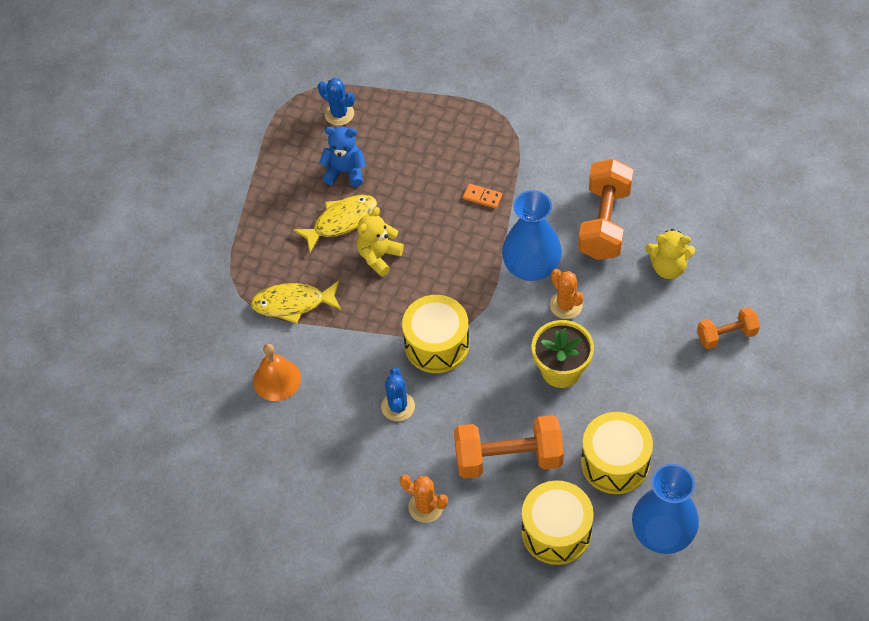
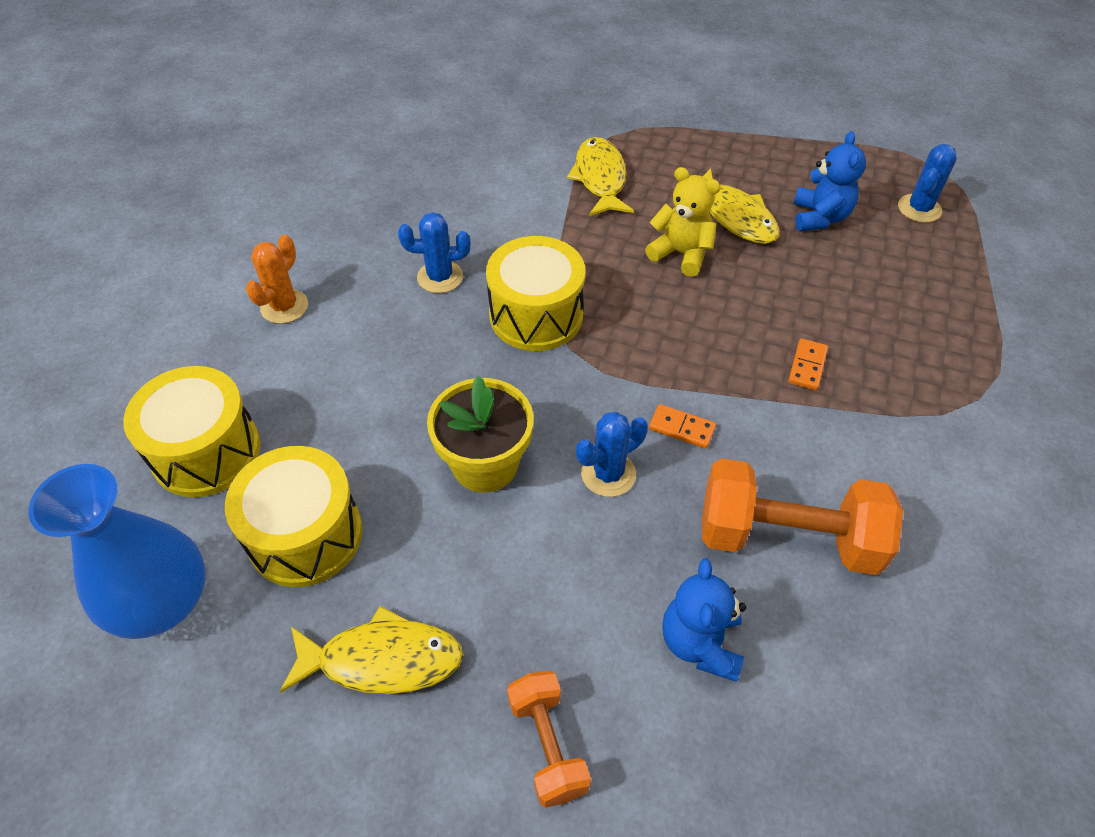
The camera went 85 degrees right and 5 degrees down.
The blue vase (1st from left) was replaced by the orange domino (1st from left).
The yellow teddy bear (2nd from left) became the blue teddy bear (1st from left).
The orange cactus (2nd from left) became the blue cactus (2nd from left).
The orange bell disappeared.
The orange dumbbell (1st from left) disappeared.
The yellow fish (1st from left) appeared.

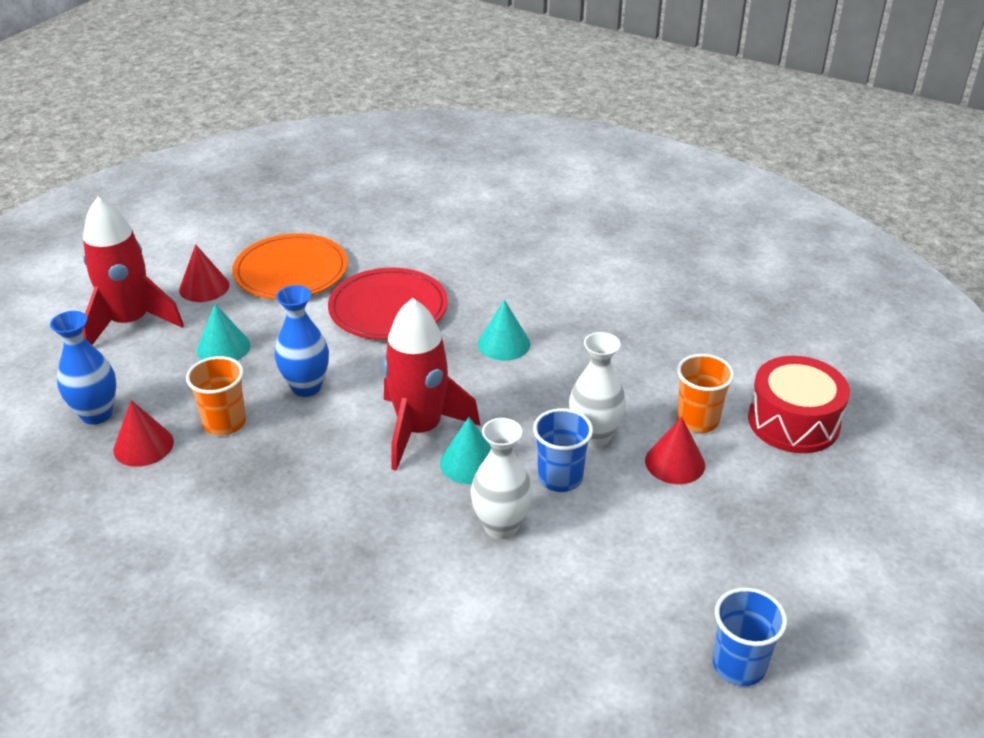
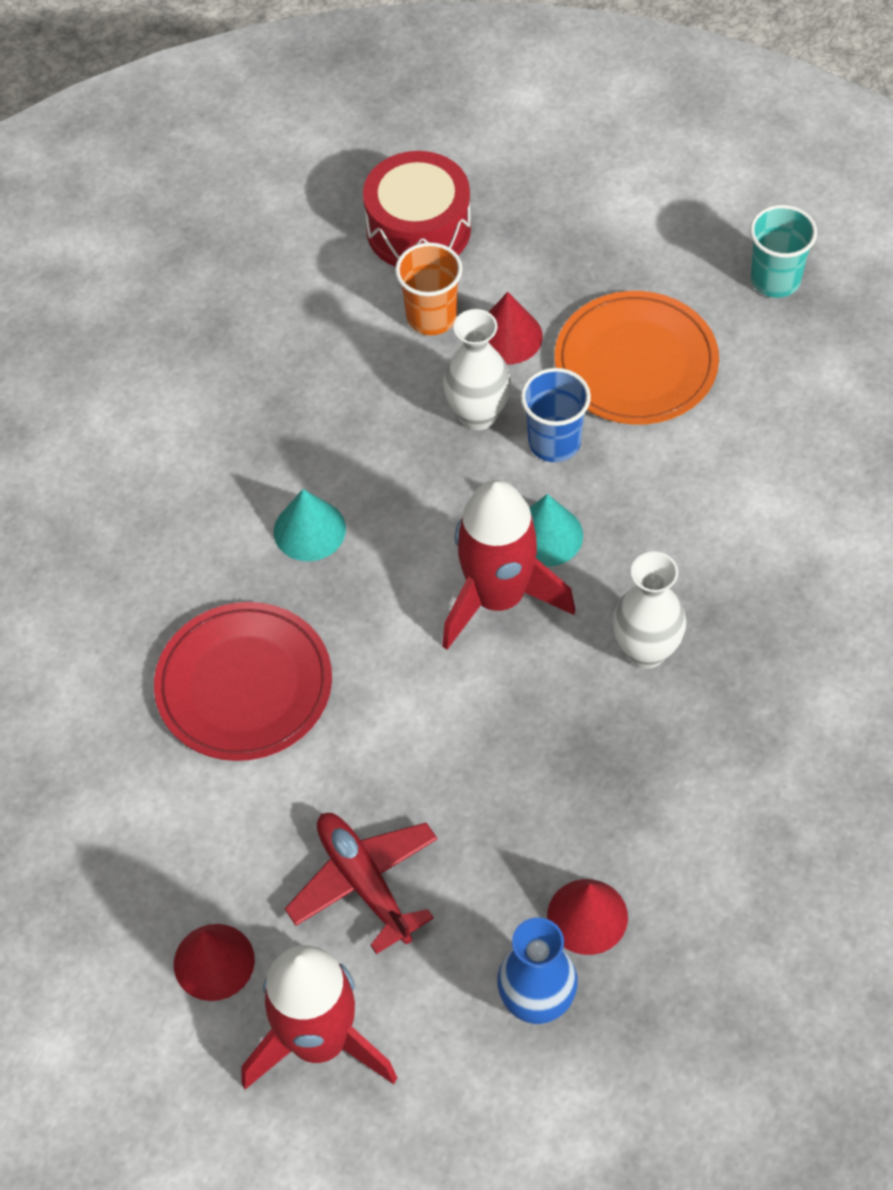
The camera went 95 degrees left and 20 degrees up.
The orange plate moved.
The blue vase (2nd from left) disappeared.
The turquoise cone (1st from left) was replaced by the red plane.
The orange cup (1st from left) disappeared.
The white vase (1st from left in the first image) moved.
The blue cup (2nd from left) became the turquoise cup.

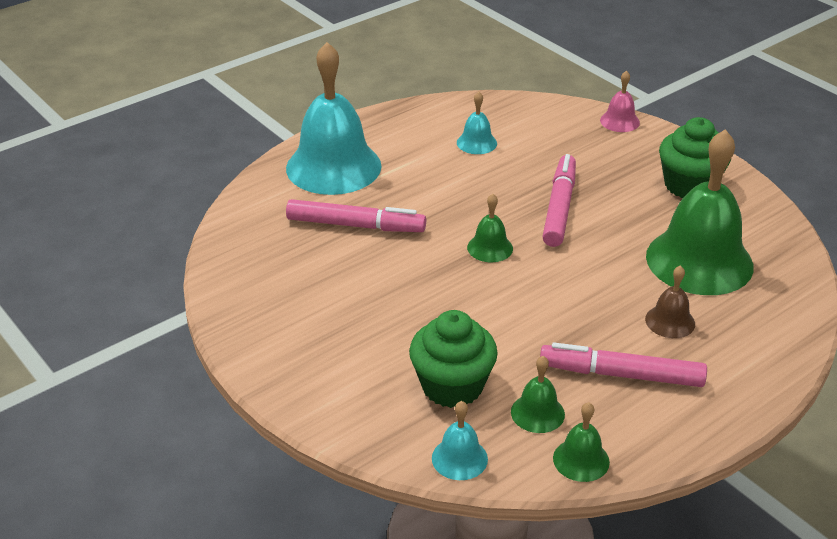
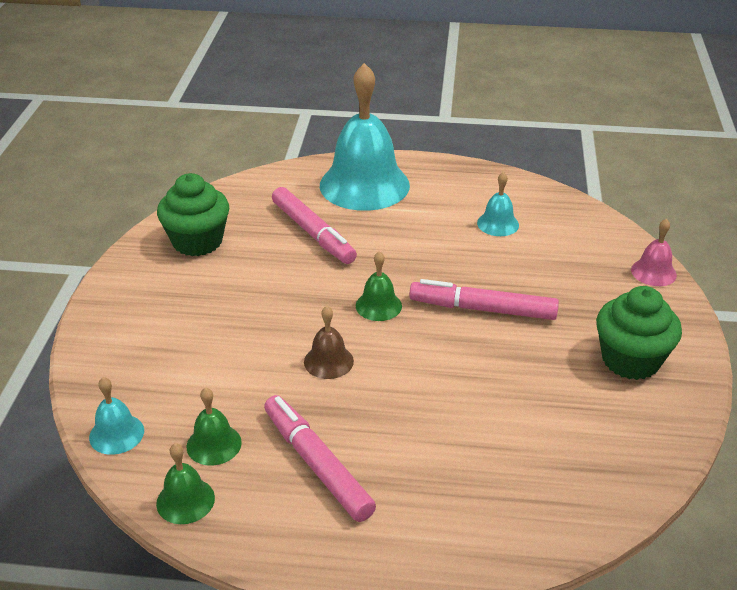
The camera went 45 degrees right and 0 degrees up.
The green bell (4th from left) disappeared.
The pink marker (2nd from left in the first image) turned 135 degrees counterclockwise.
The brown bell moved.
The green cupcake (1st from left) moved.

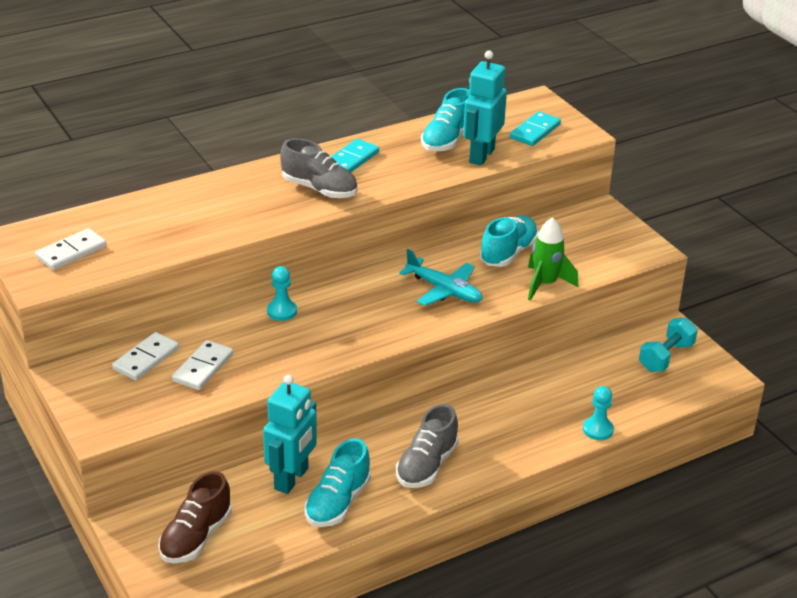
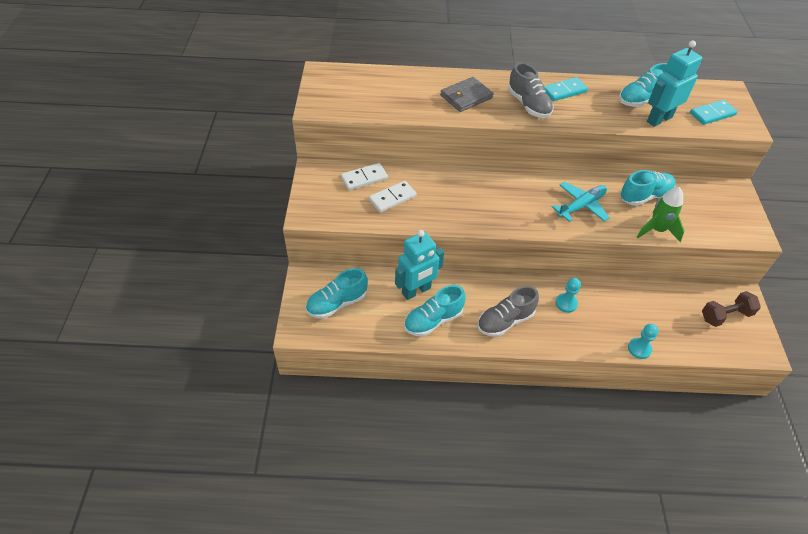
The camera went 30 degrees right and 15 degrees up.
The white domino (1st from left) disappeared.
The turquoise plane turned 105 degrees counterclockwise.
The turquoise pawn (1st from left) moved.
The turquoise dumbbell became the brown dumbbell.
The brown shoe became the turquoise shoe (1st from left).
The grey wallet appeared.

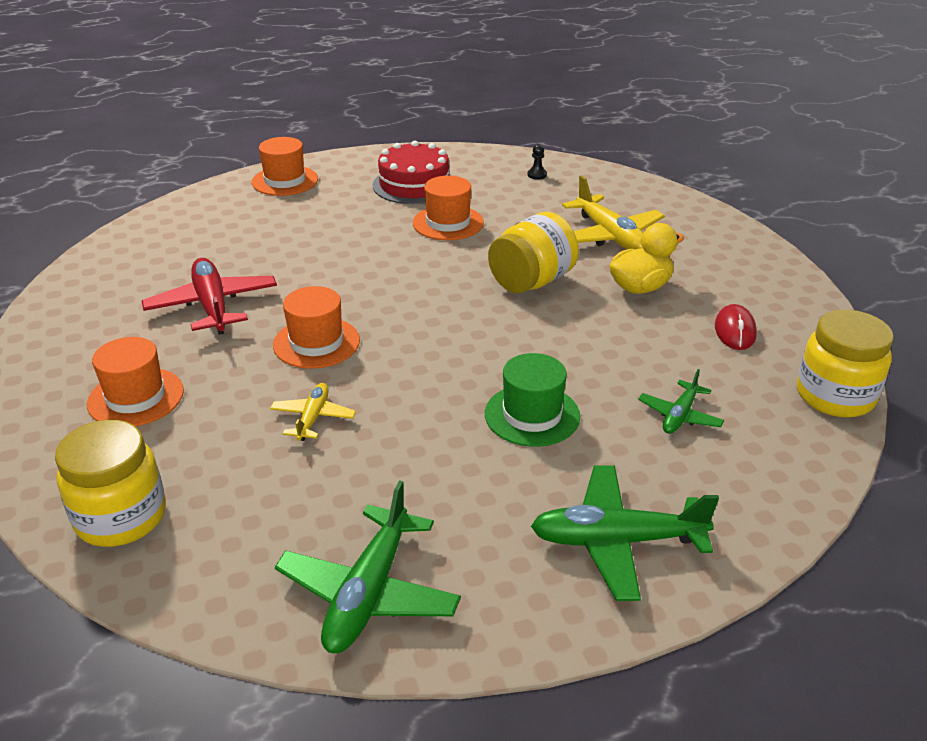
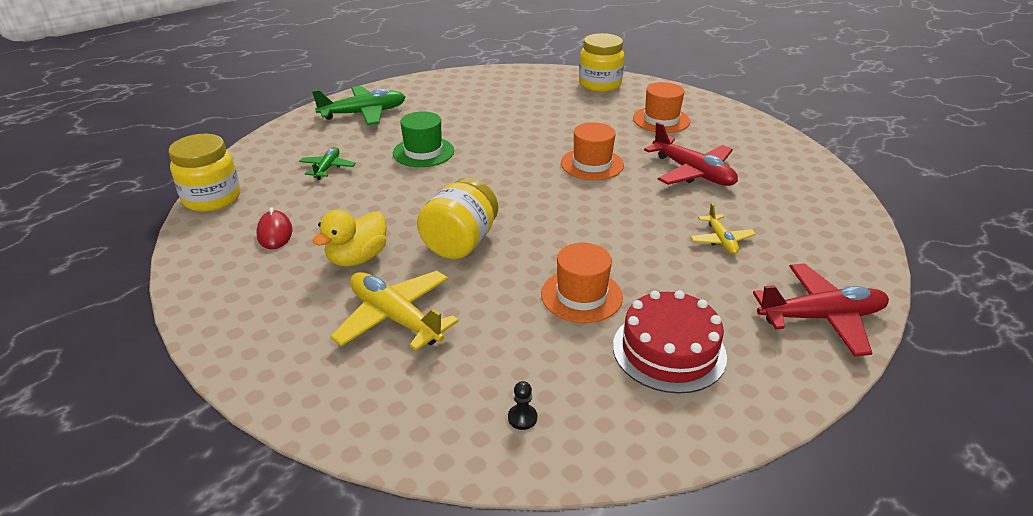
The camera went 160 degrees right and 0 degrees up.
The orange hat (2nd from left) was replaced by the red plane (2nd from left).
The yellow plane (1st from left in the first image) moved.
The green plane (1st from left) disappeared.

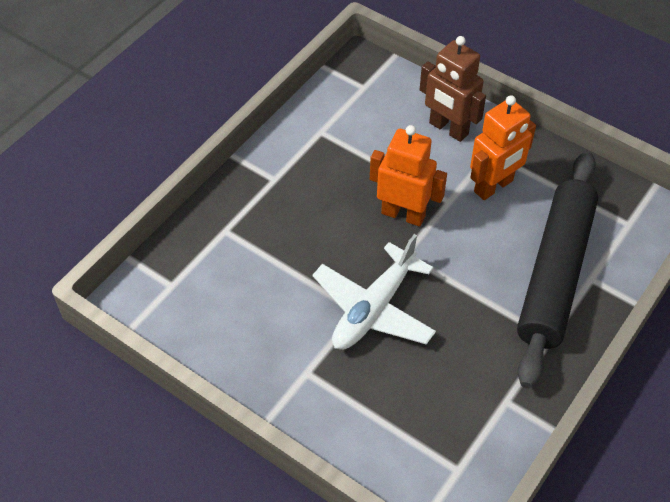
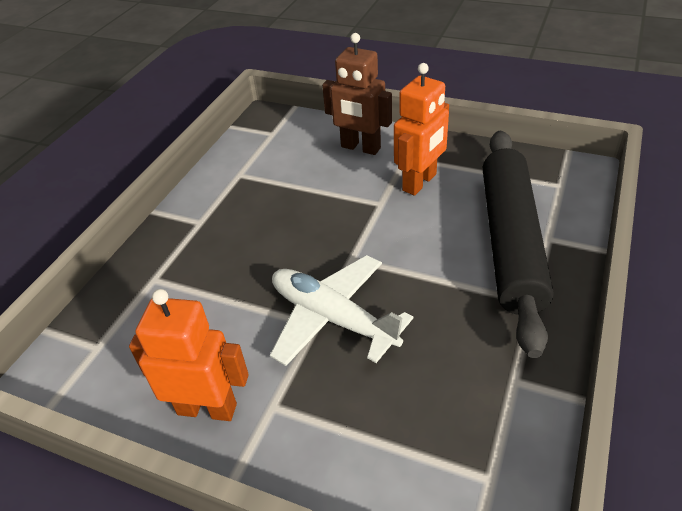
The camera went 10 degrees left and 10 degrees down.
The orange robot (1st from left) moved.
The white plane turned 105 degrees clockwise.

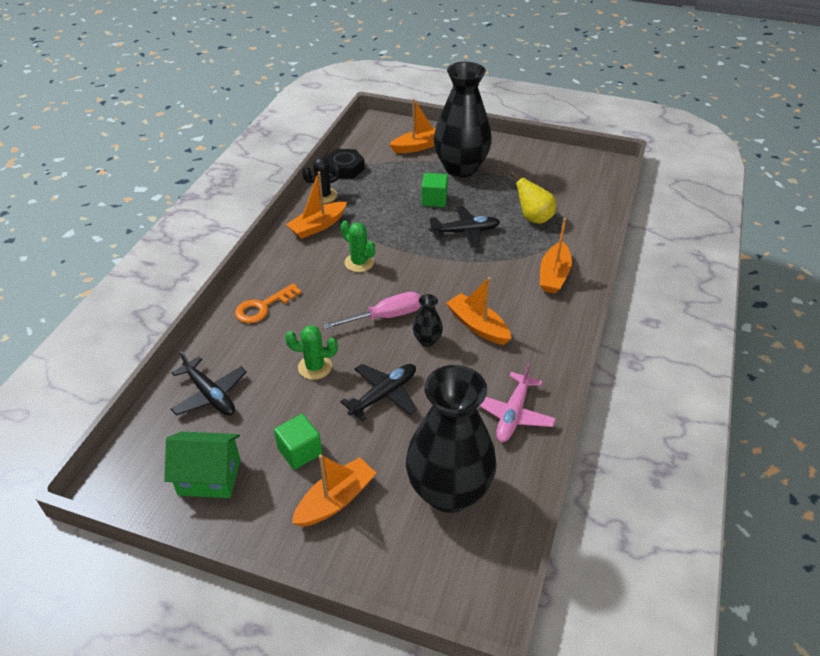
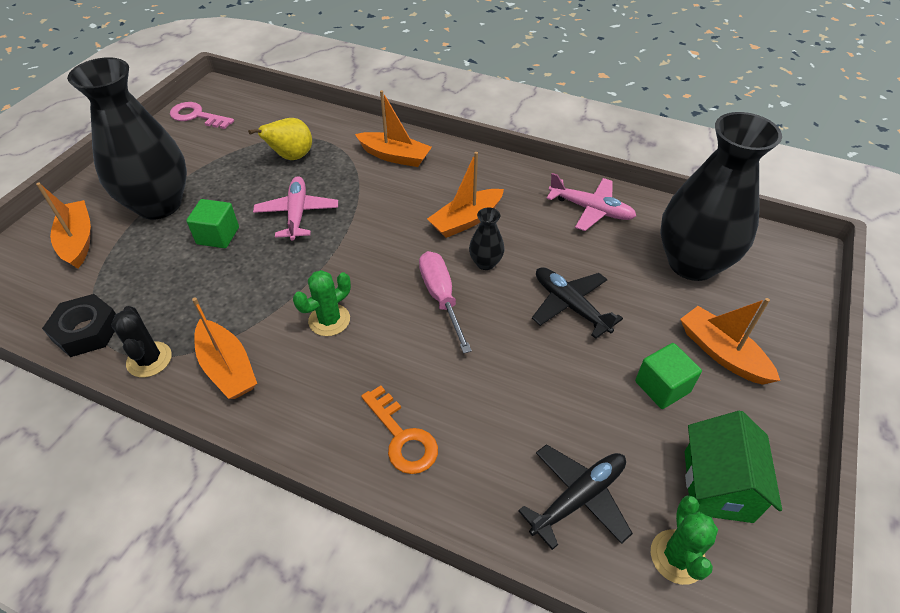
The camera went 85 degrees left and 5 degrees up.
The black plane (3rd from left) became the pink plane (1st from left).
The green cactus (1st from left in the first image) moved.
The pink key appeared.

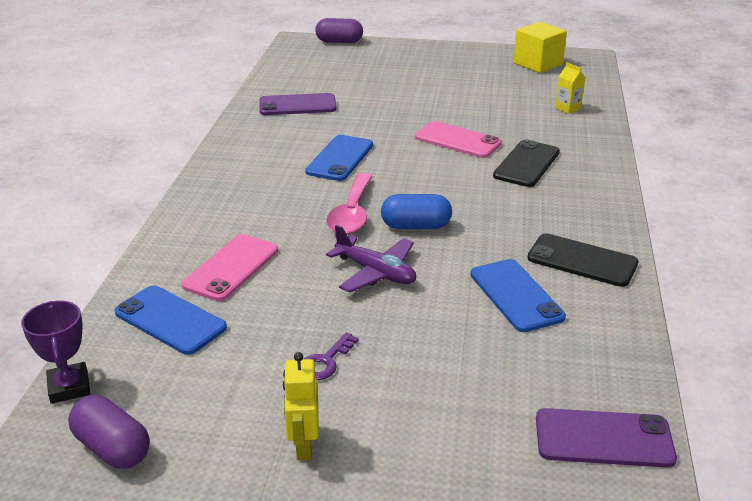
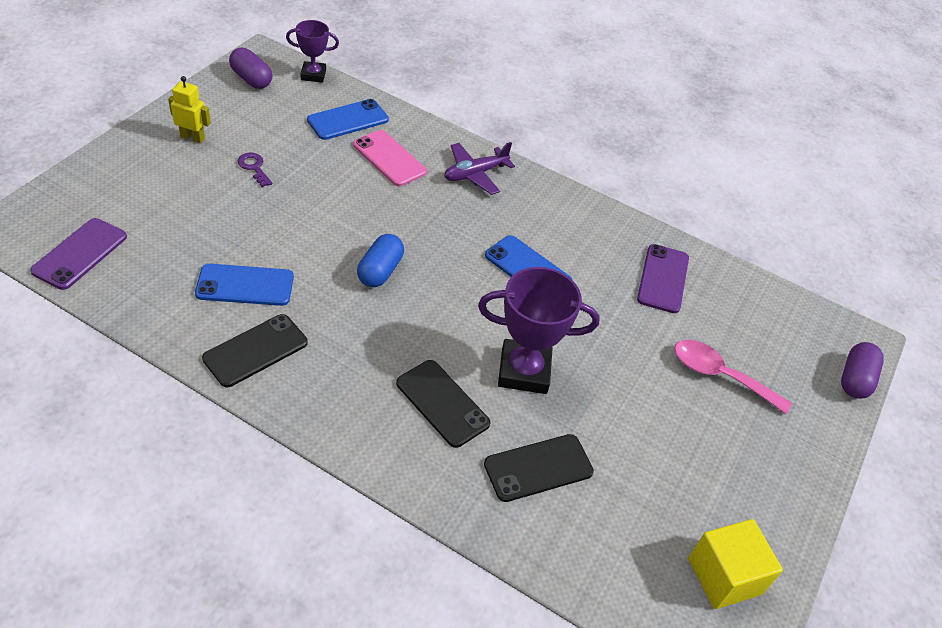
The camera went 105 degrees right and 15 degrees up.
The yellow carton disappeared.
The pink phone (2nd from left) was replaced by the purple trophy (2nd from left).
The pink spoon moved.
The purple plane moved.
The purple capsule (1st from left) turned 75 degrees clockwise.
The black phone (3rd from left) appeared.

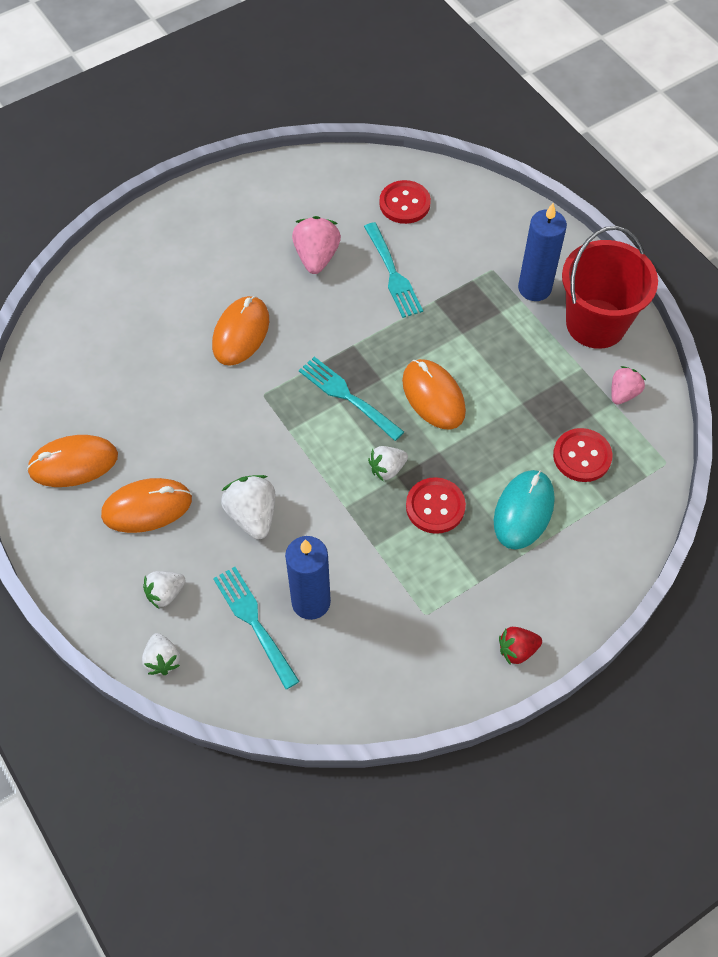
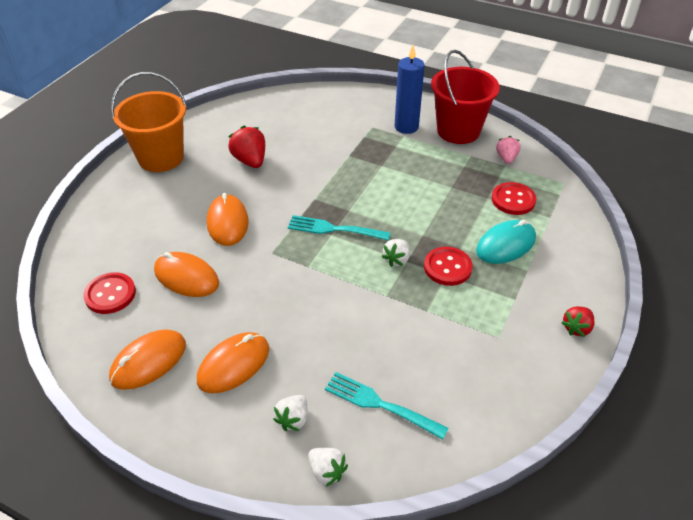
The camera went 30 degrees left and 15 degrees down.
The red button (1st from left) moved.
The pink strawberry (1st from left) became the red strawberry (1st from left).
The turquoise fork (3rd from left) disappeared.
The orange mouse (4th from left in the first image) moved.
The turquoise mouse turned 60 degrees clockwise.
The white strawberry (3rd from left) disappeared.
The blue candle (1st from left) disappeared.
The orange bucket appeared.

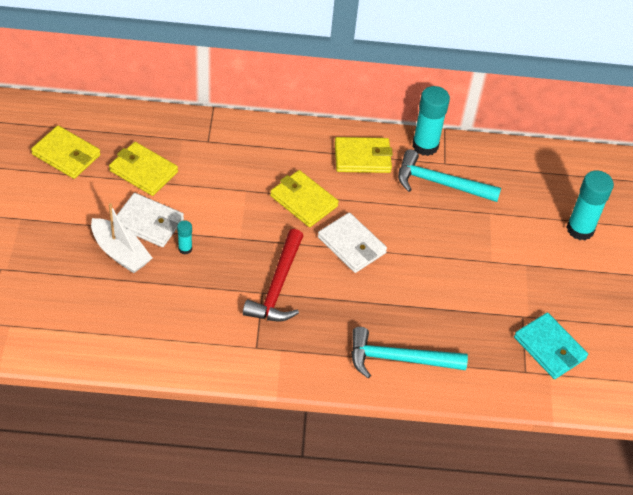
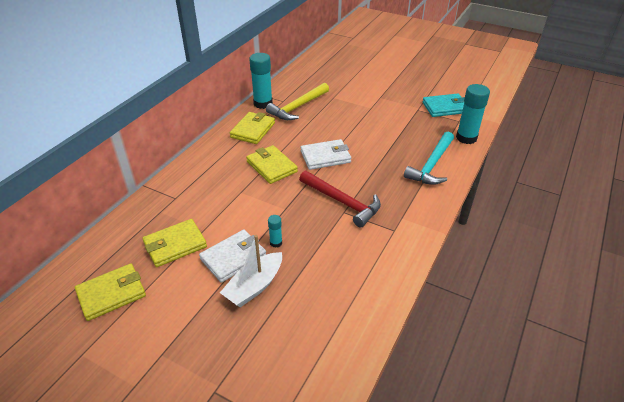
The camera went 60 degrees left and 10 degrees down.
The turquoise hammer (2nd from left) became the yellow hammer.
The yellow wallet (3rd from left in the first image) turned 75 degrees clockwise.
The turquoise glue stick (3rd from left) moved.
The white boat turned 150 degrees clockwise.

